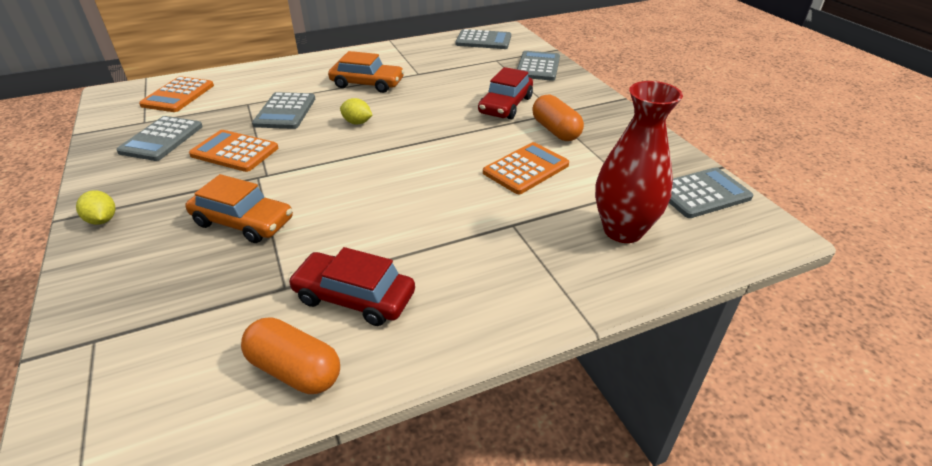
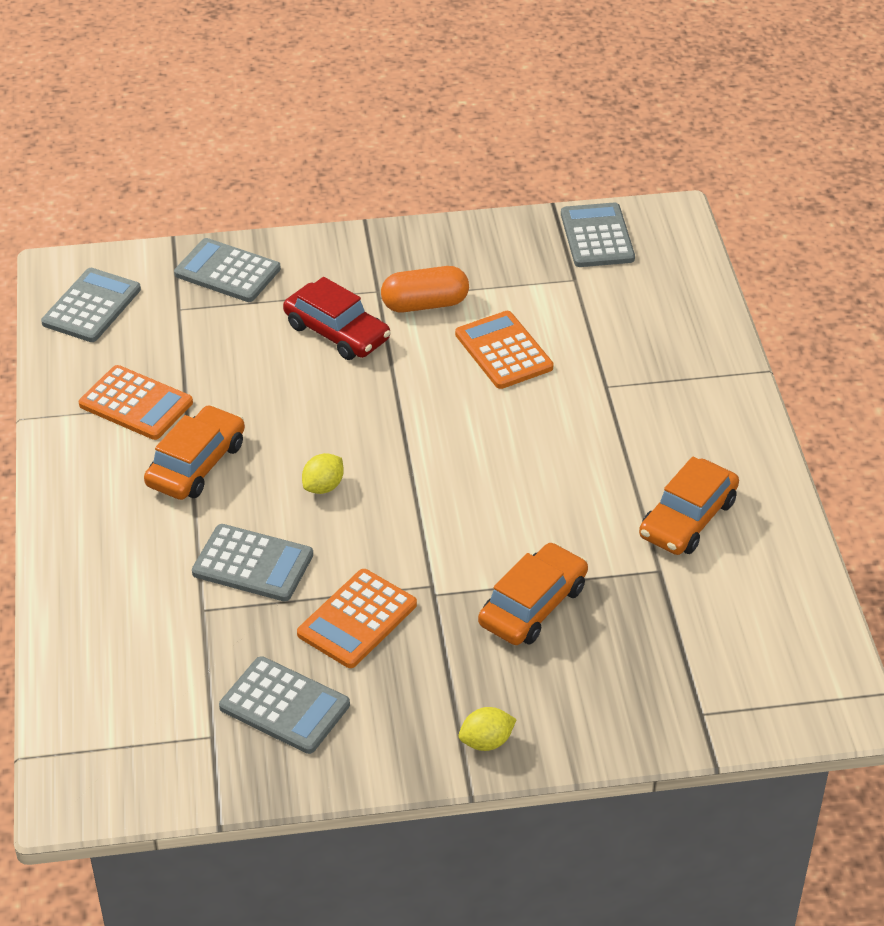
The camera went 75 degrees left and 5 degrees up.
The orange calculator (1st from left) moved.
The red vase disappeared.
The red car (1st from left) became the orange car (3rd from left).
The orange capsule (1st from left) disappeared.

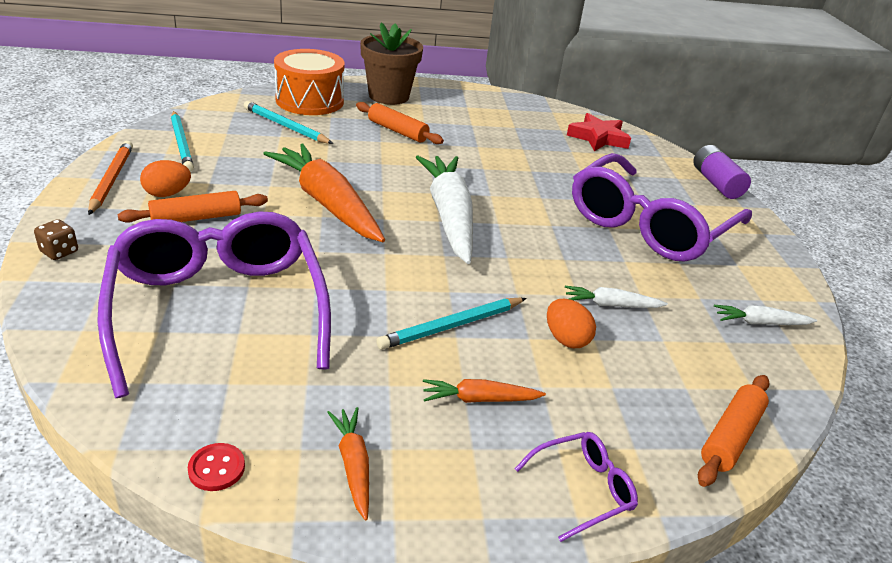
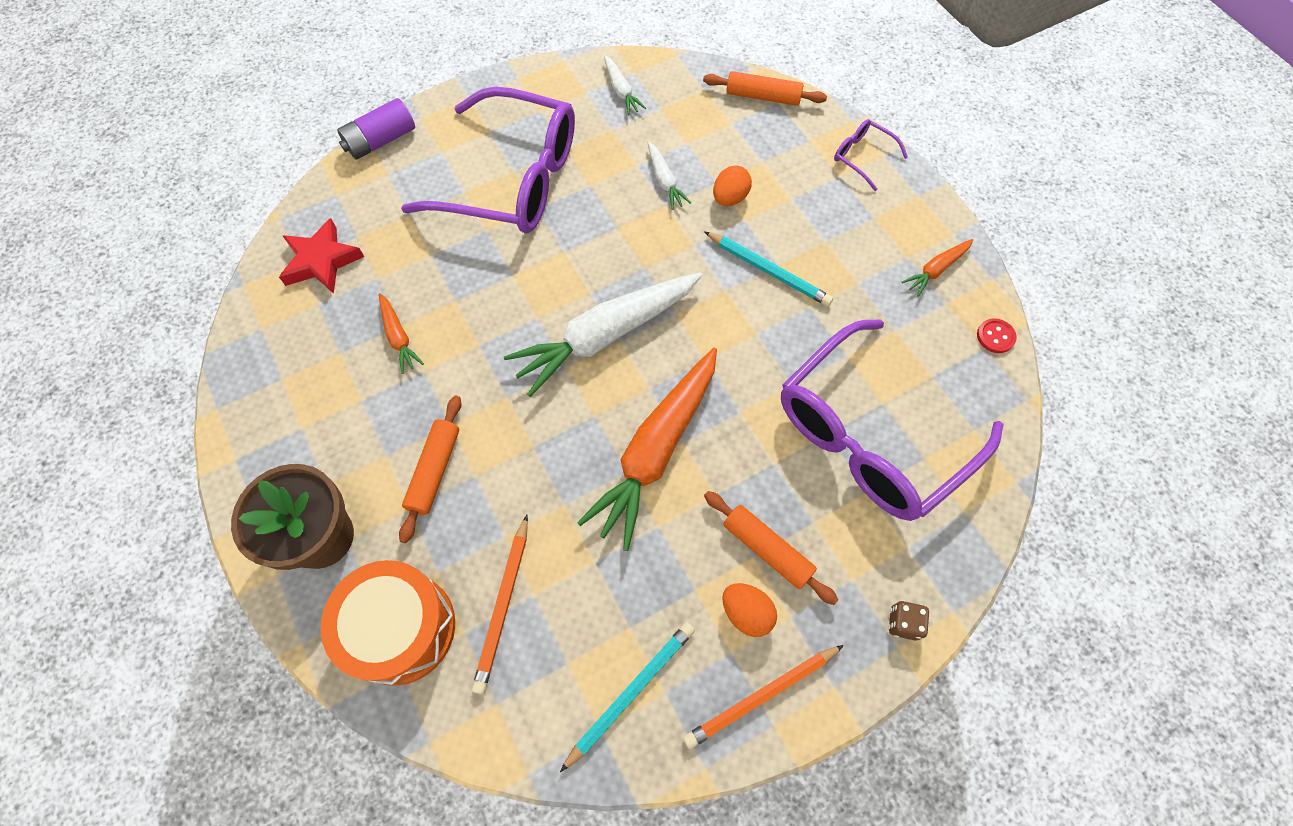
The camera went 110 degrees left and 30 degrees up.
The turquoise pencil (2nd from left) became the orange pencil (1st from left).
The orange carrot (3rd from left in the first image) moved.

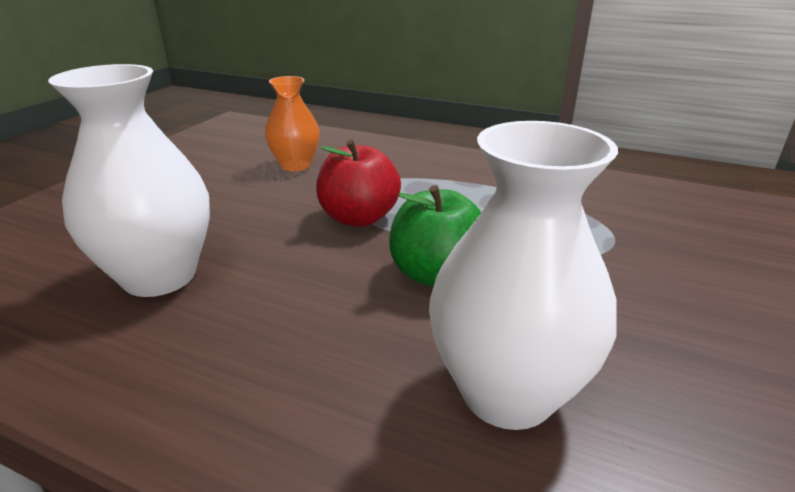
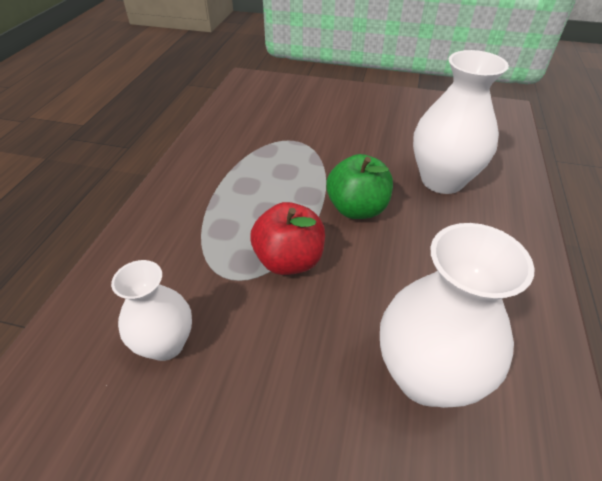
The camera went 100 degrees left and 15 degrees up.
The orange vase became the white vase (1st from left).

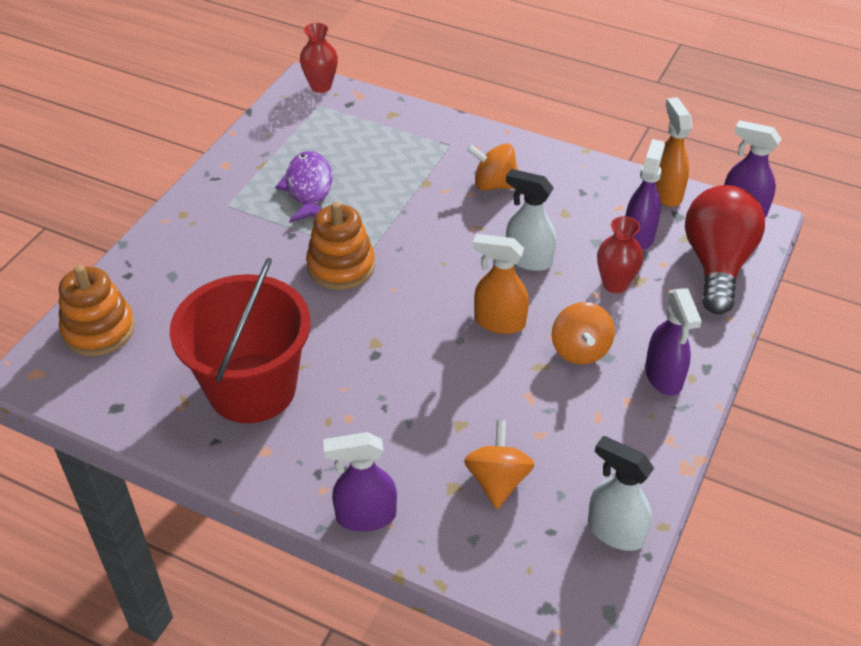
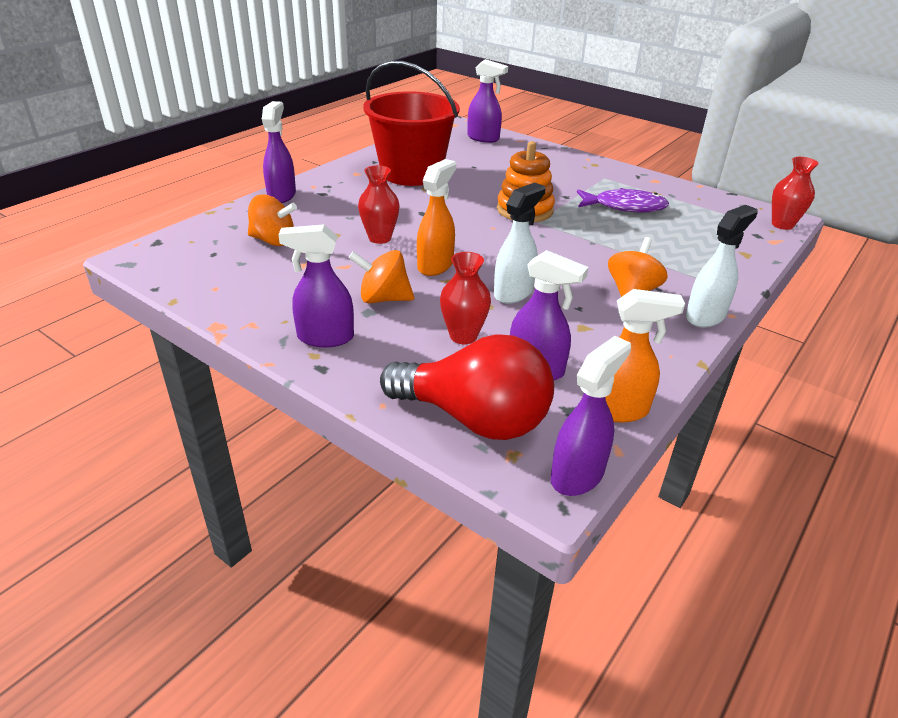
The camera went 100 degrees right and 10 degrees down.
The orange stacking toy (1st from left) was replaced by the purple spray bottle (3rd from left).
The white spray bottle (2nd from left) moved.
The red vase (1st from left) appeared.

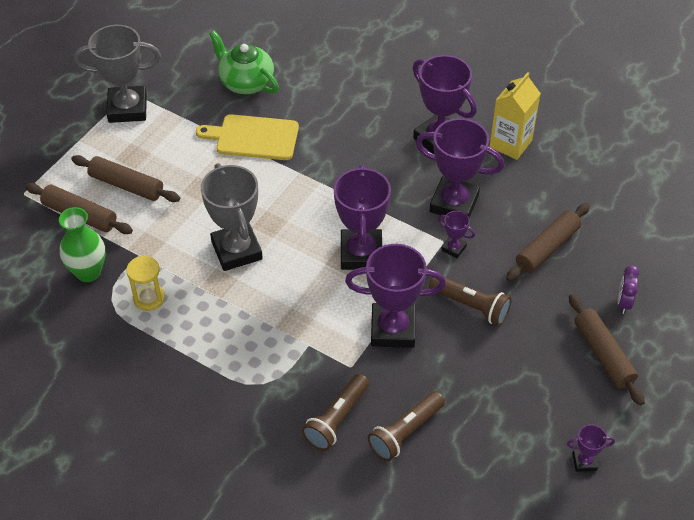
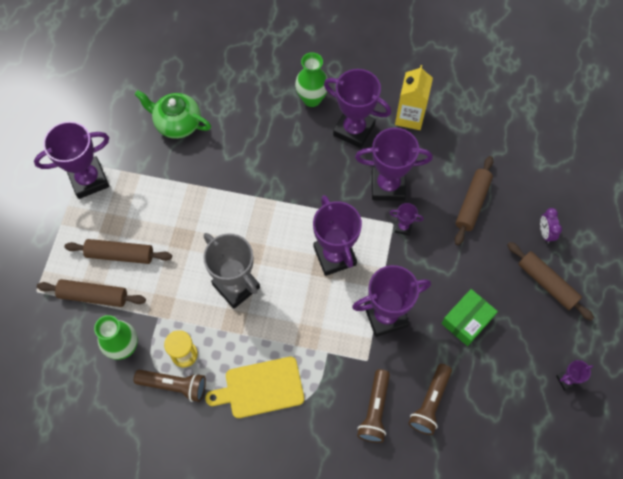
The camera went 20 degrees left and 15 degrees up.
The grey trophy (1st from left) became the purple trophy (1st from left).
The yellow cutting board moved.
The brown flashlight (3rd from left in the first image) moved.
The green vase (2nd from left) appeared.
The green box appeared.

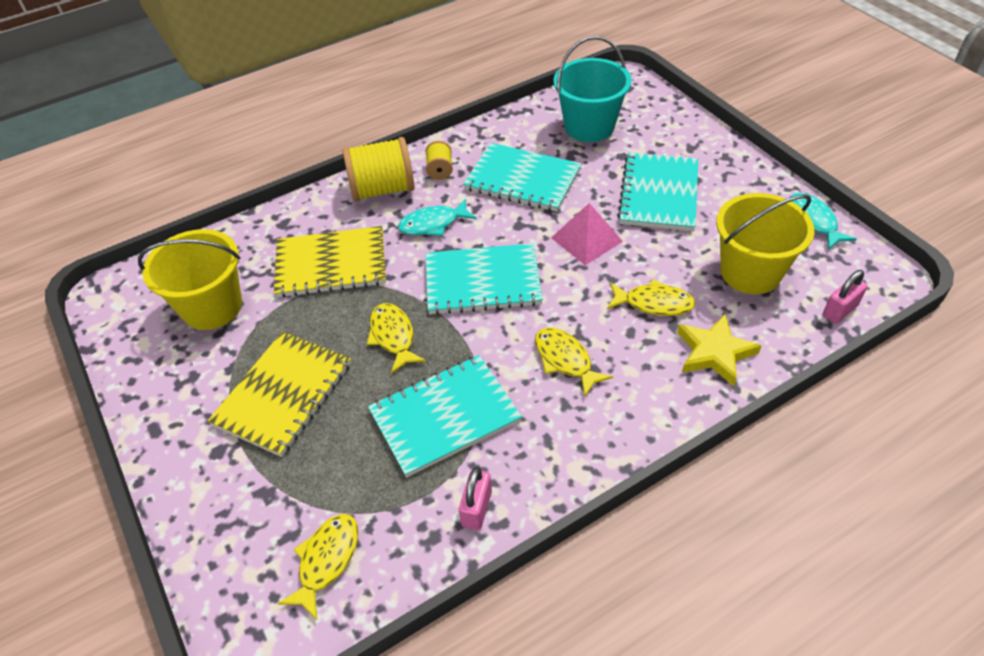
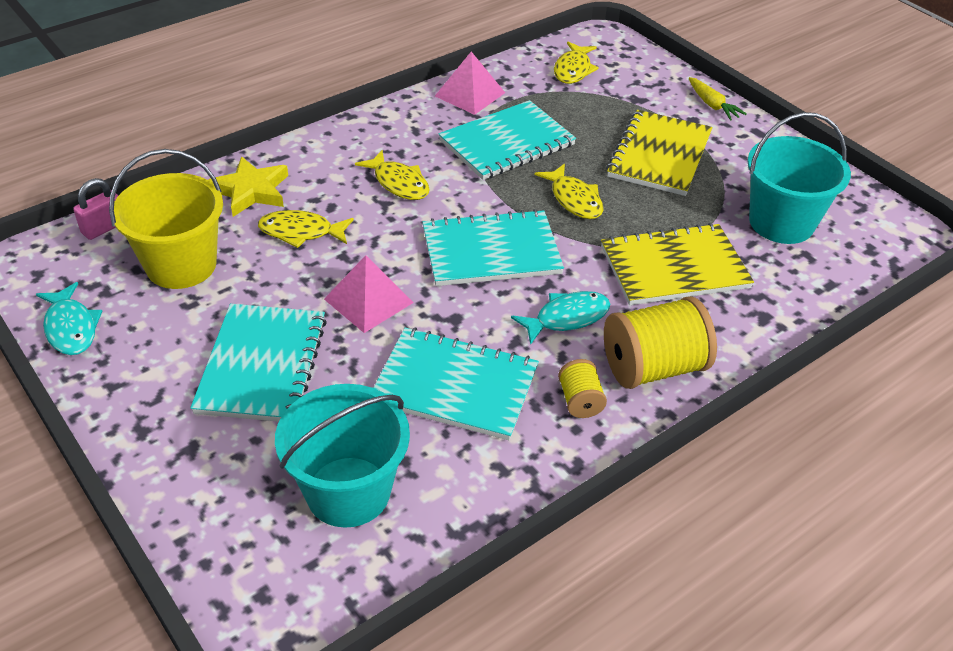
The camera went 170 degrees right and 5 degrees down.
The yellow bucket (1st from left) became the turquoise bucket (2nd from left).
The pink padlock (1st from left) was replaced by the pink pyramid (2nd from left).
The yellow carrot appeared.

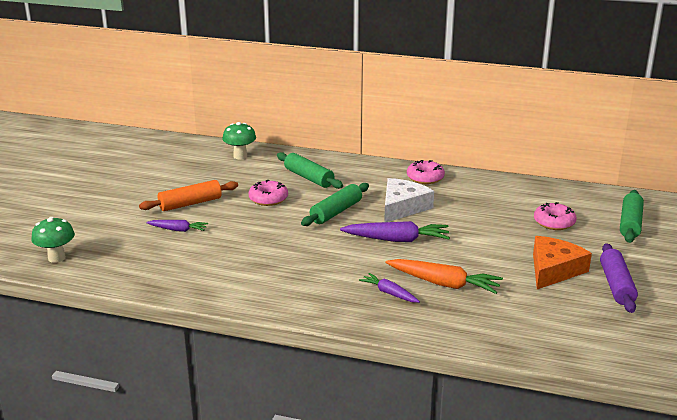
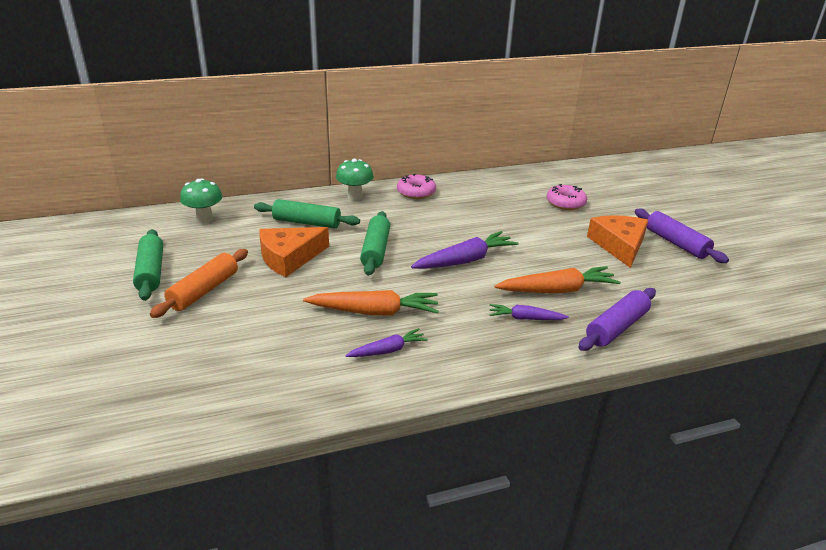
The camera went 35 degrees left and 5 degrees up.
The white cheese disappeared.
The pink donut (1st from left) was replaced by the orange cheese (1st from left).
The green rolling pin (3rd from left in the first image) moved.
The green mushroom (1st from left in the first image) moved.
The purple carrot (1st from left) moved.
The purple rolling pin (1st from left) appeared.
The orange carrot (1st from left) appeared.

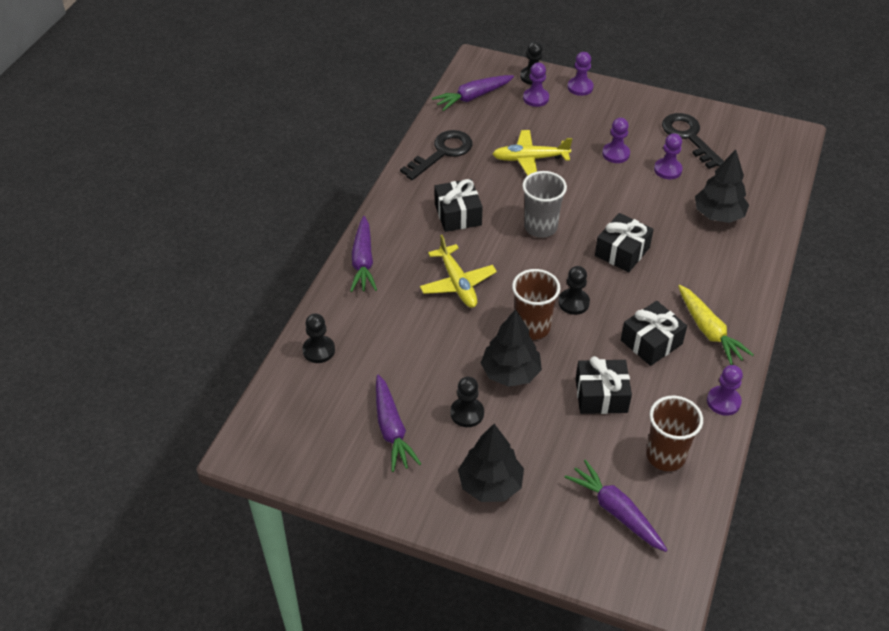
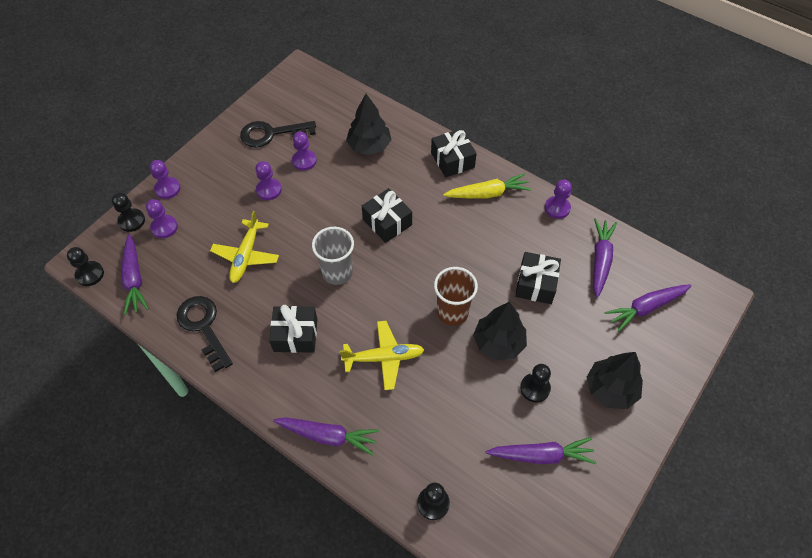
The camera went 75 degrees left and 10 degrees up.
The black pawn (4th from left in the first image) moved.
The black gift (4th from left in the first image) moved.
The brown cup (2nd from left) was replaced by the purple carrot (4th from left).

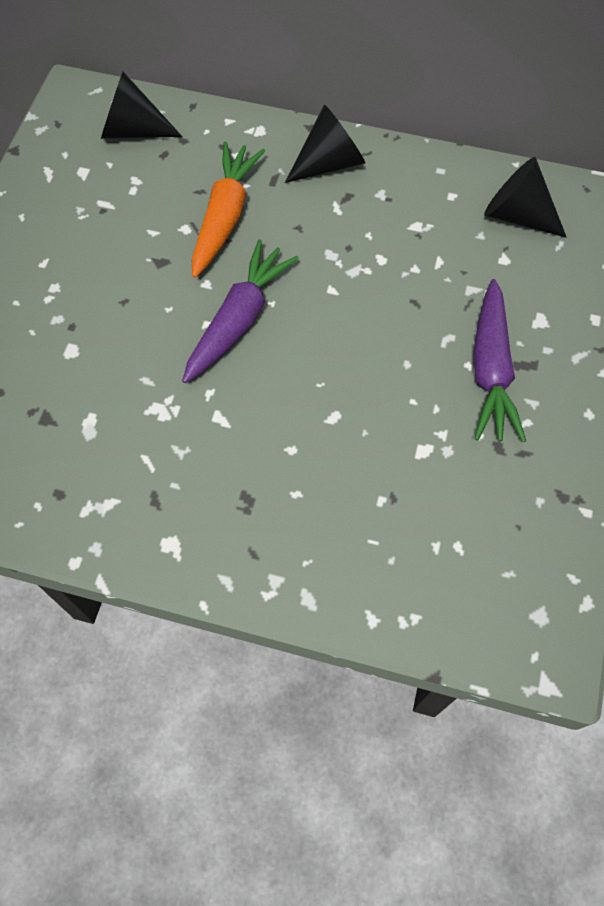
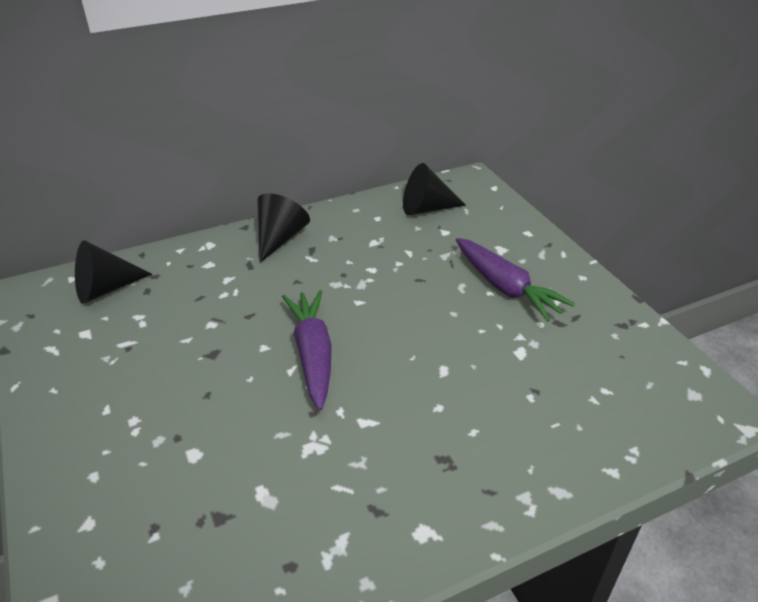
The camera went 40 degrees left and 25 degrees down.
The orange carrot disappeared.

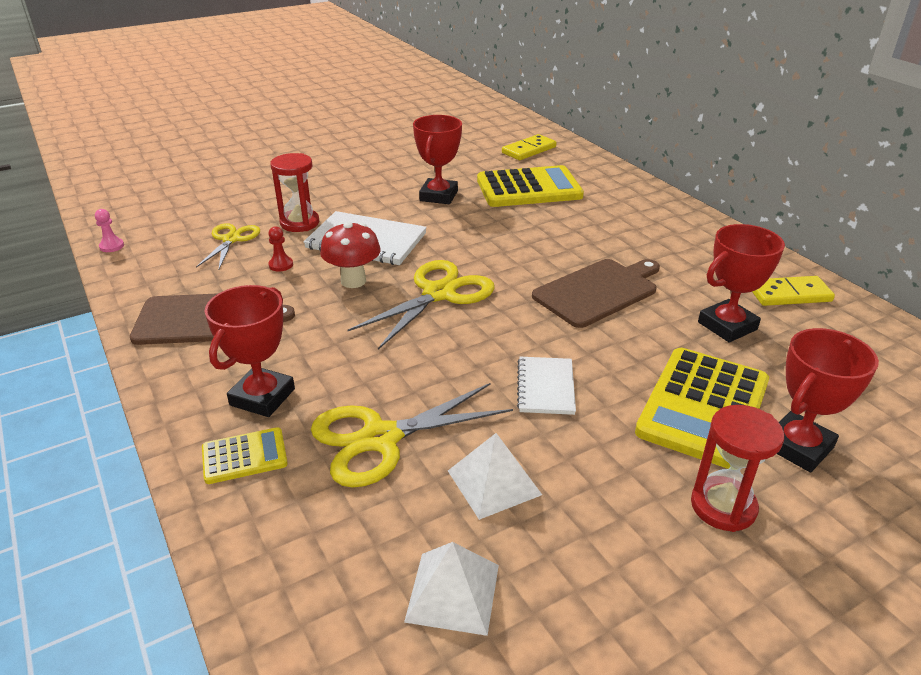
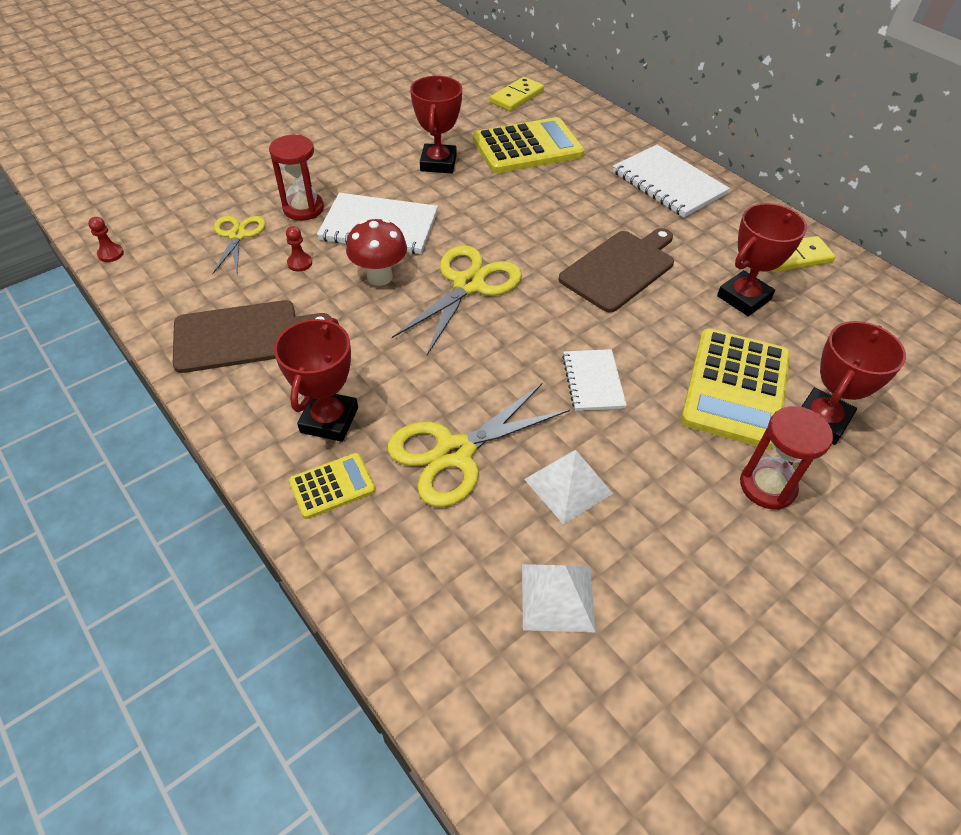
The camera went 10 degrees left and 15 degrees up.
The pink pawn became the red pawn (1st from left).
The white notebook (3rd from left) appeared.

